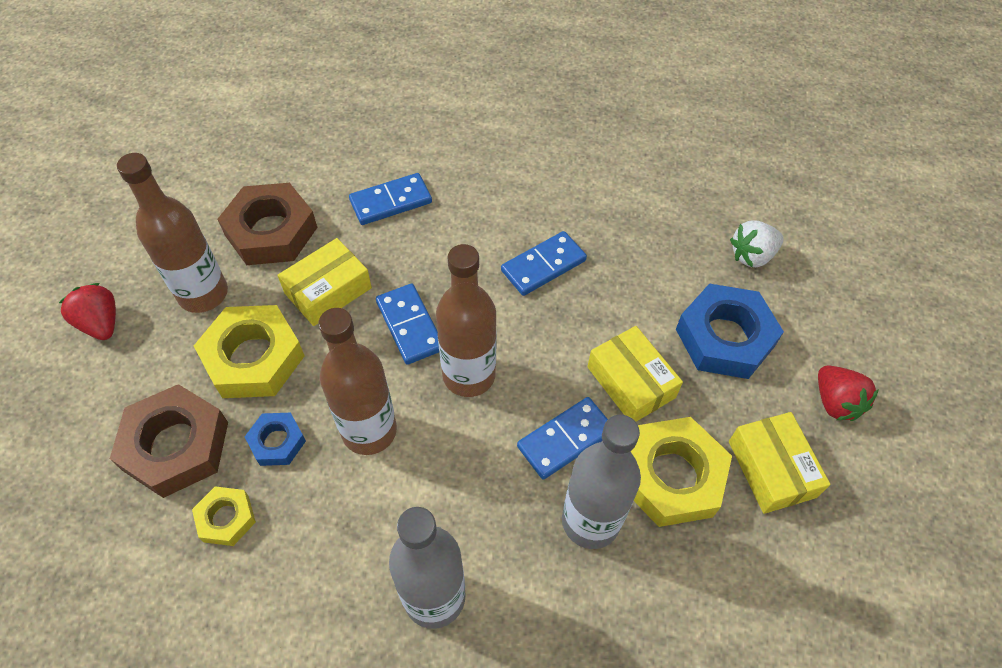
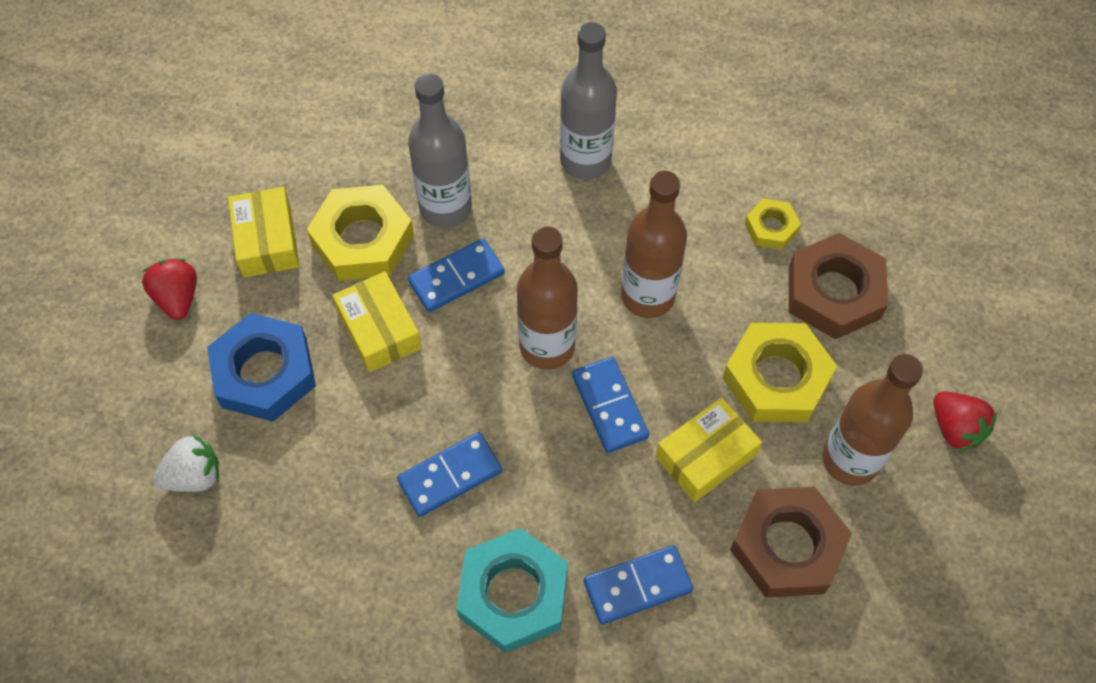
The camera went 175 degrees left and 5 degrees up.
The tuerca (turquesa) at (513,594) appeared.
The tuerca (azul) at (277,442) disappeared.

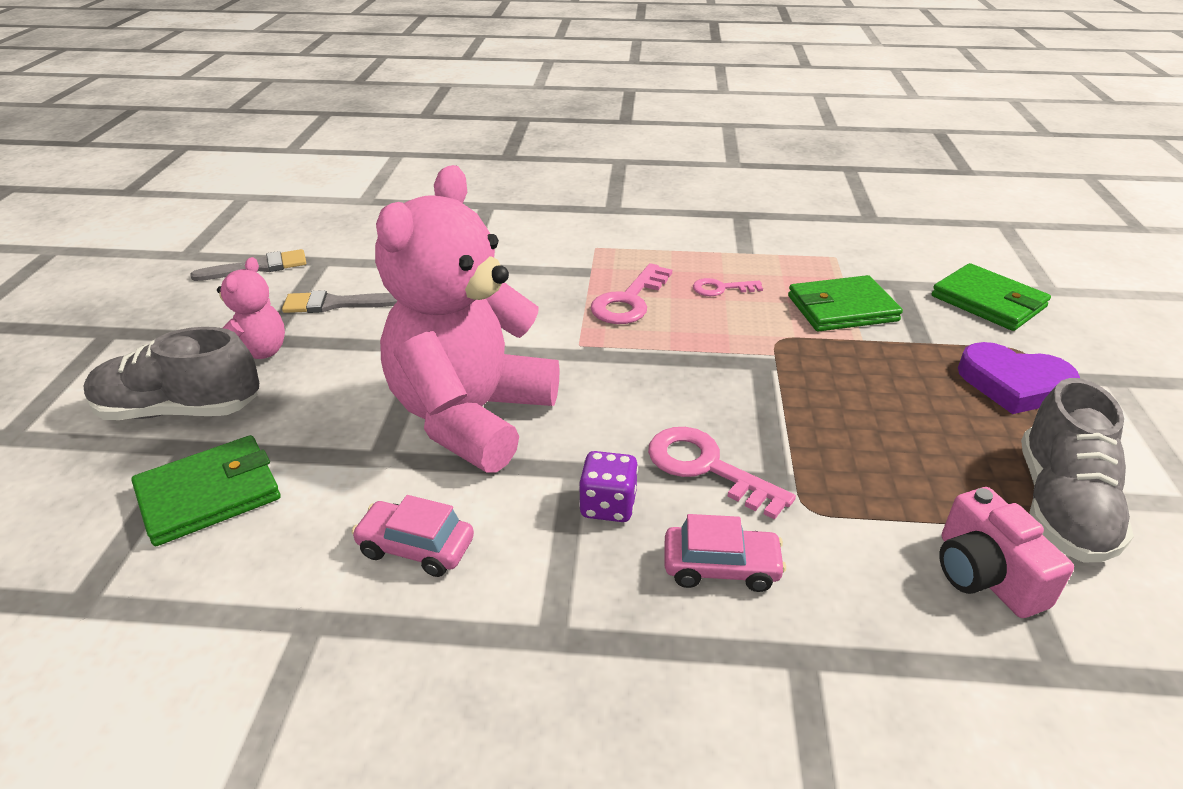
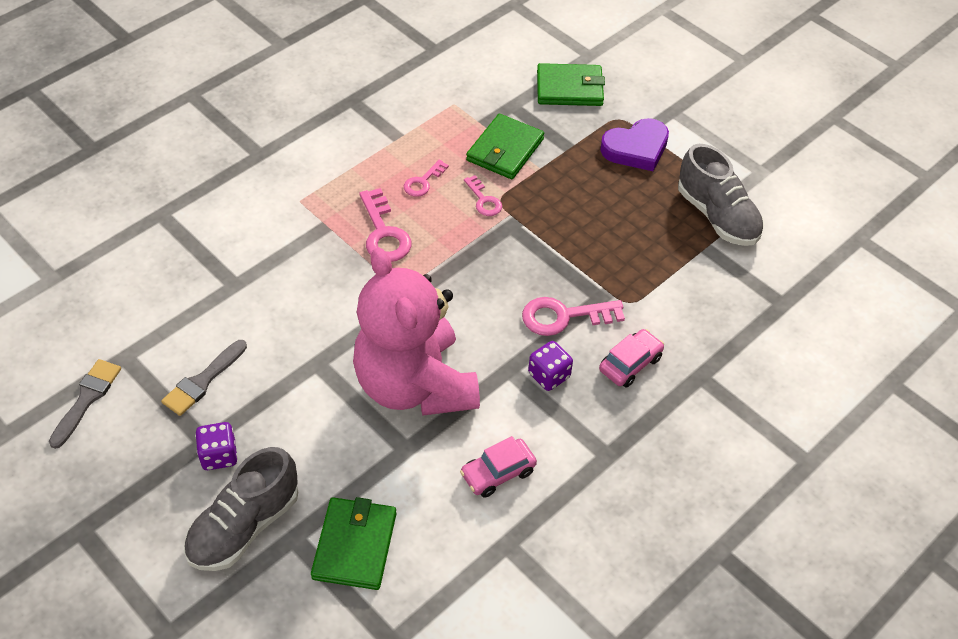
The camera went 50 degrees left and 15 degrees up.
The osito (rosa) at (257,353) was replaced by the dado (morado) at (219,455).
The llave (rosa) at (484,200) appeared.
The cámara (rosa) at (985,575) disappeared.

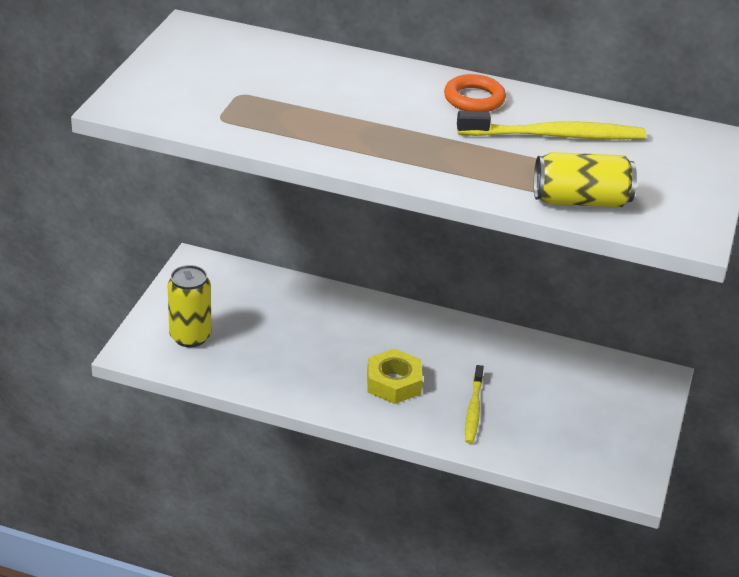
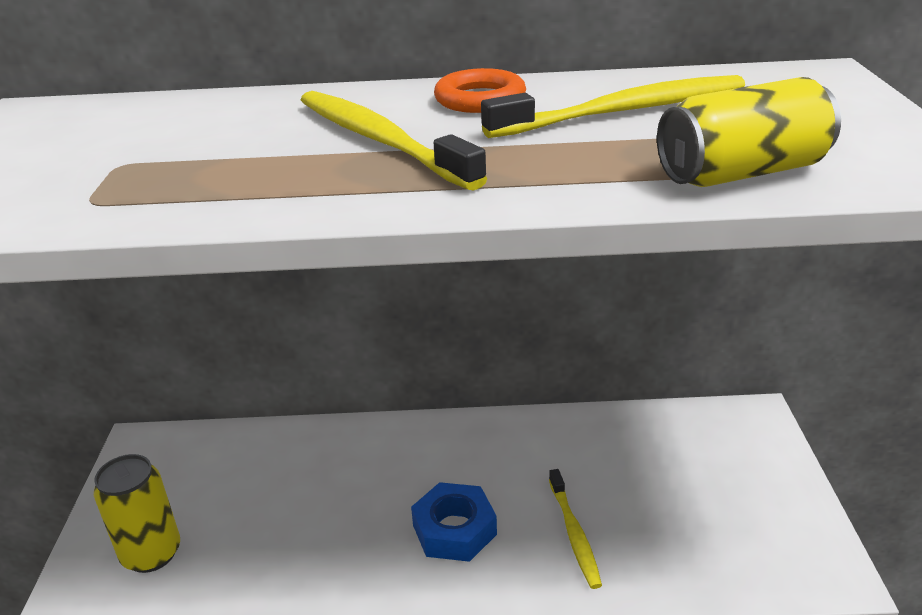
The camera went 15 degrees left and 5 degrees down.
The cepillo de dientes (amarillo) at (380,140) appeared.
The tuerca (amarillo) at (393,383) became the tuerca (azul) at (454,530).

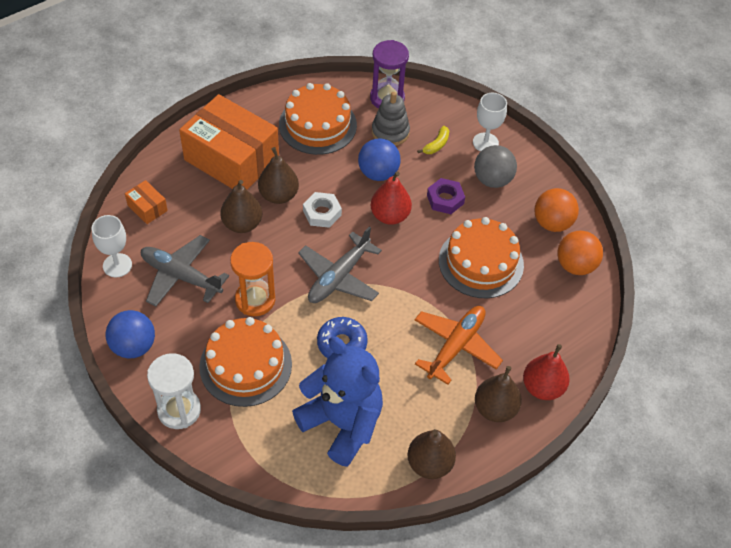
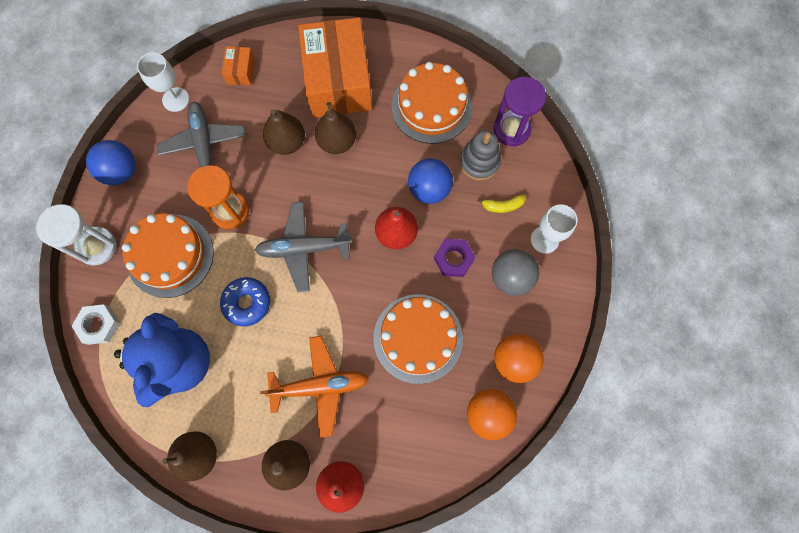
The camera went 50 degrees right and 20 degrees up.
The tuerca (blanco) moved from (322,213) to (99,325).

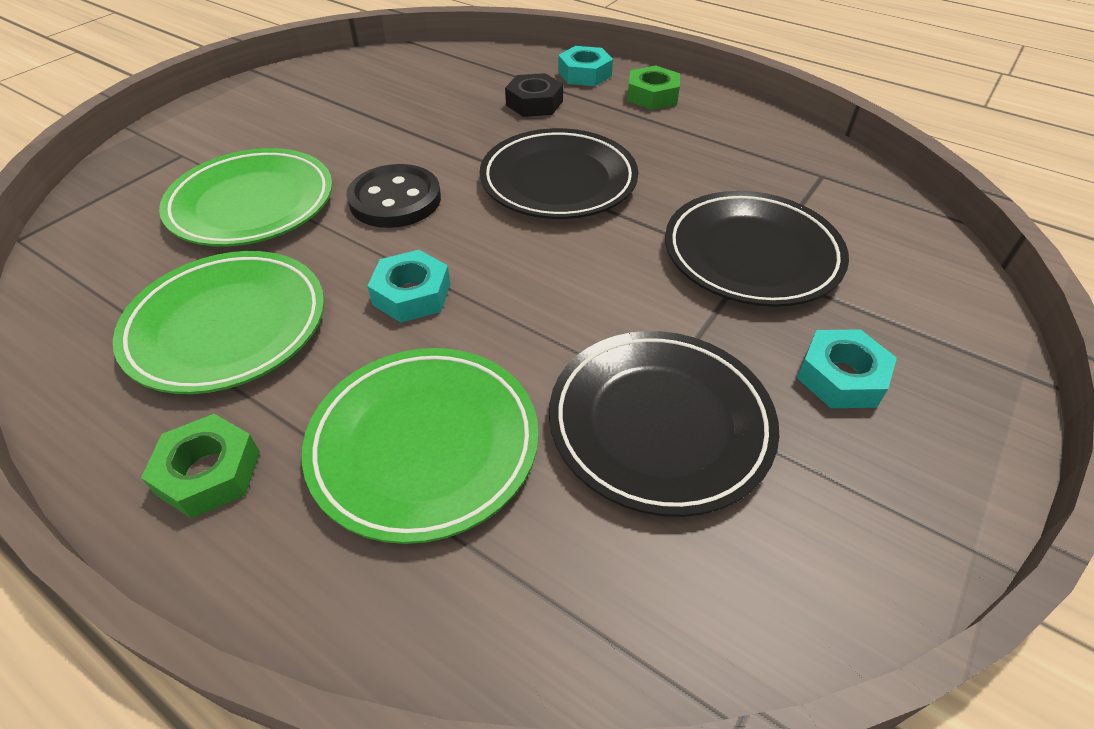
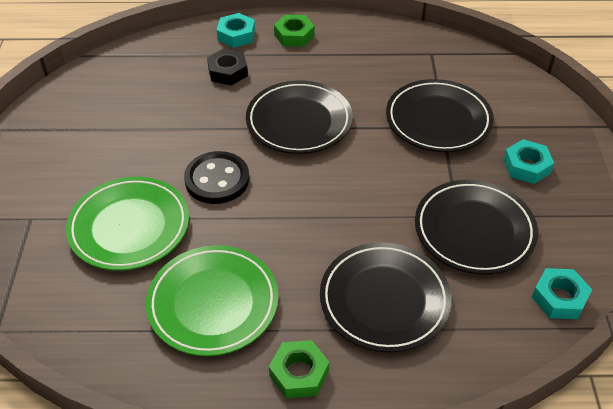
The camera went 35 degrees left and 0 degrees up.
The plato (verde) at (424,445) became the plato (negro) at (384,300).
The tuerca (turquesa) moved from (412,294) to (559,298).

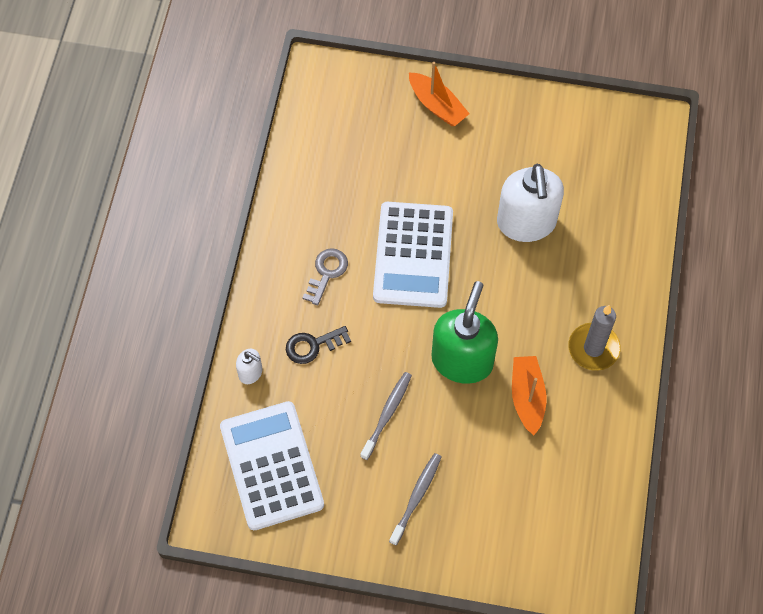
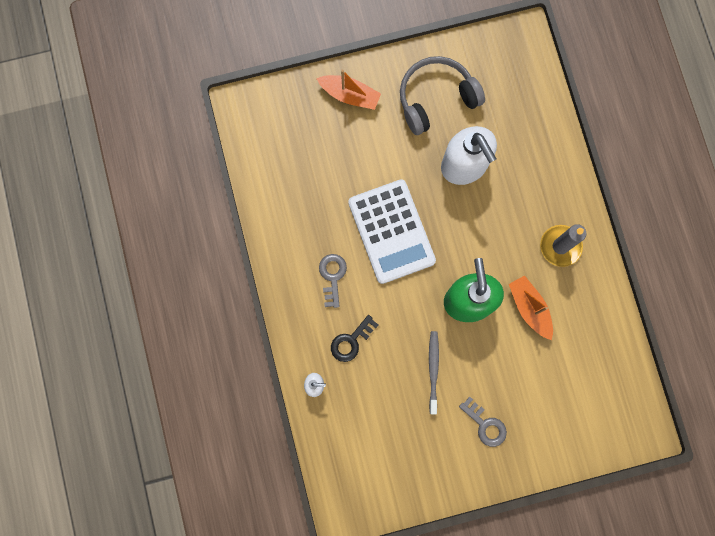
The camera went 25 degrees left and 15 degrees up.
The auriculares (gris) at (436,99) appeared.
The cepillo de dientes (gris) at (416,497) was replaced by the llave (gris) at (485,425).
The calculadora (blanco) at (271,465) disappeared.

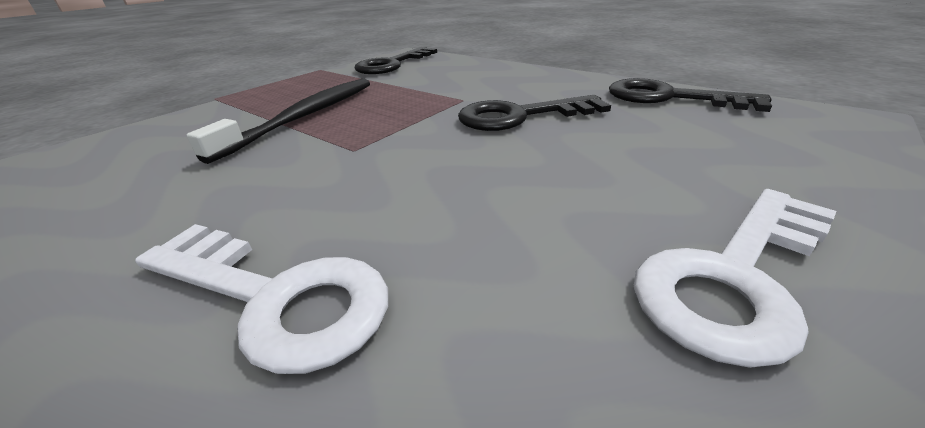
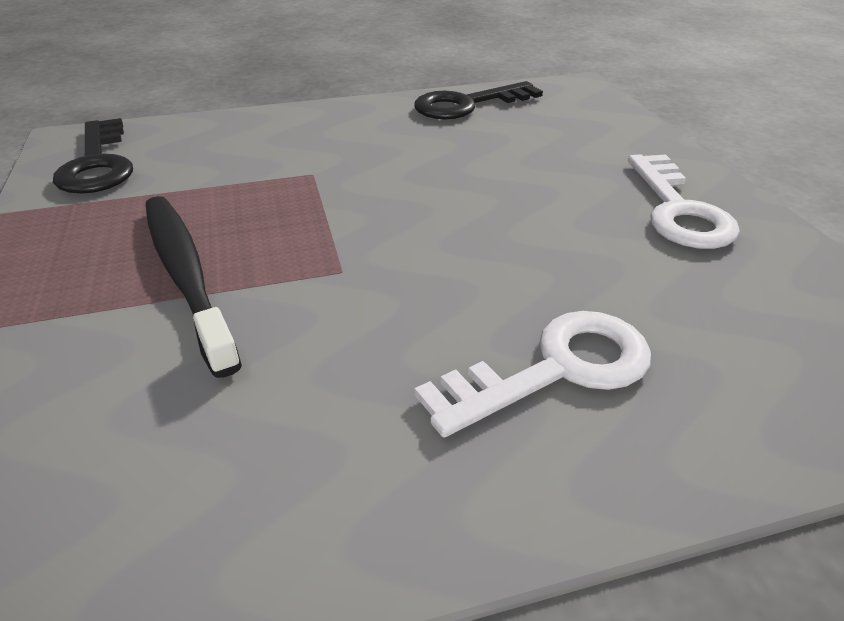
The camera went 55 degrees left and 5 degrees up.
The llave (negro) at (520,116) disappeared.

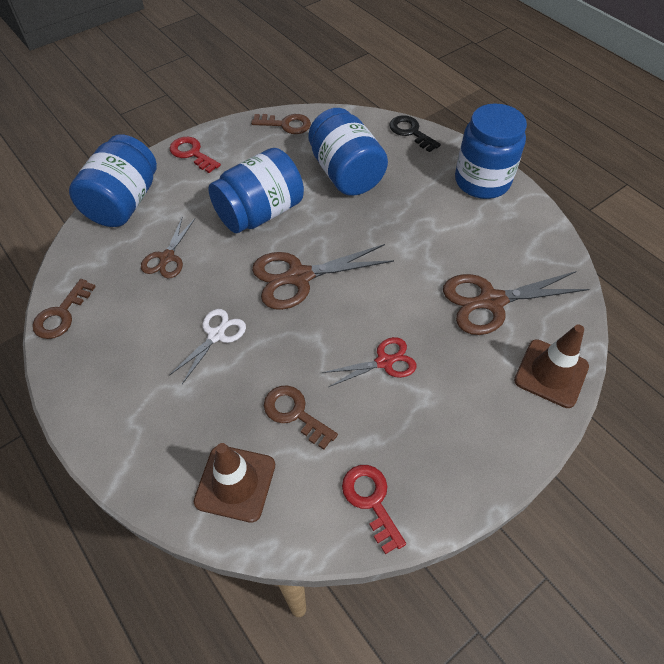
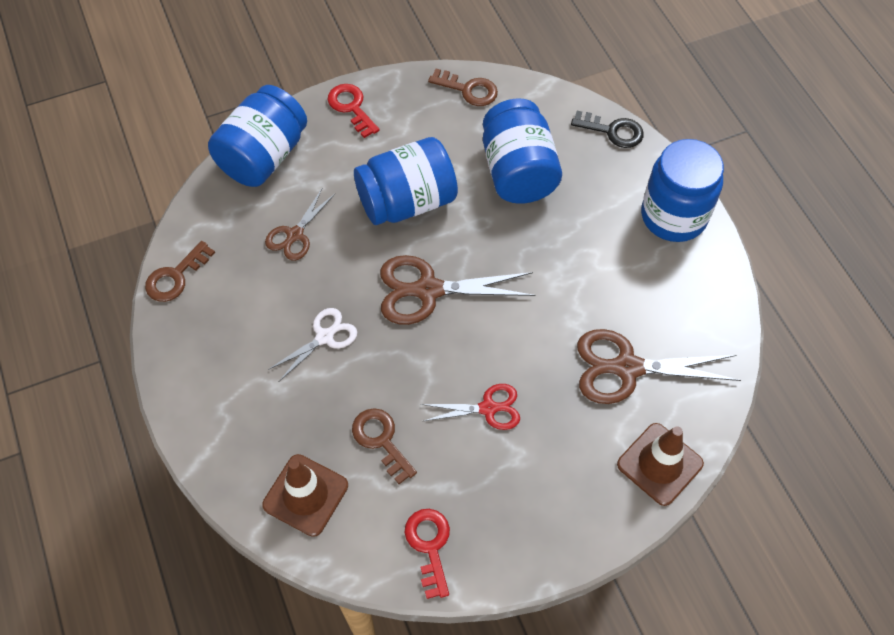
The camera went 15 degrees right and 5 degrees up.
The llave (negro) at (411,132) turned 135 degrees clockwise.

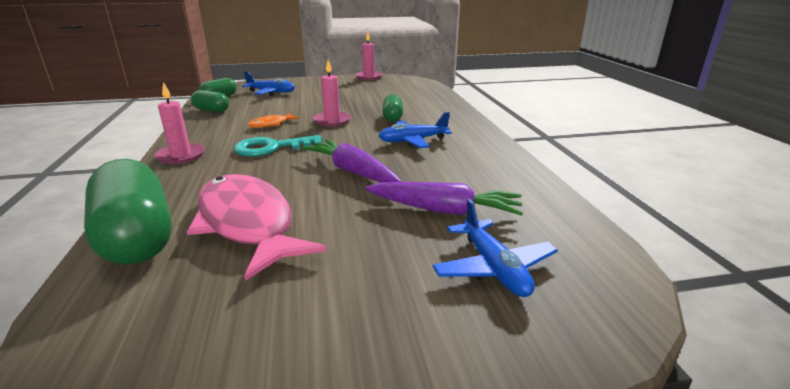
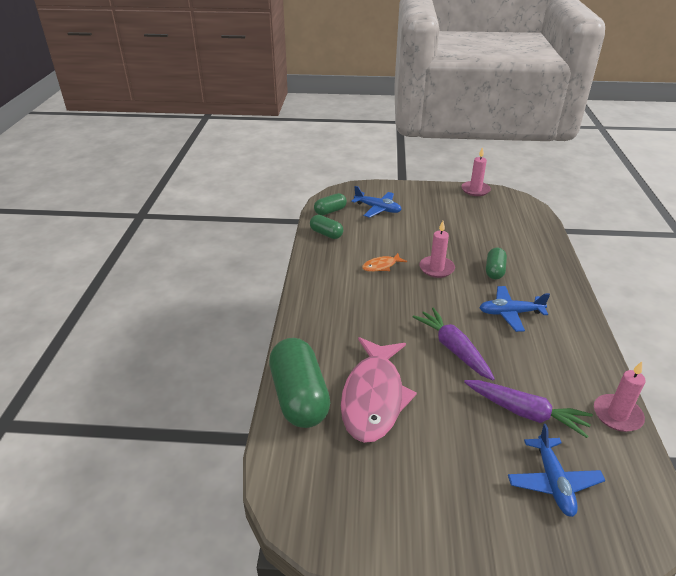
The camera went 15 degrees right and 10 degrees up.
The pez (rosa) at (247,223) turned 150 degrees counterclockwise.
The vela (rosa) moved from (181,156) to (617,415).
The llave (turquesa) at (271,148) disappeared.

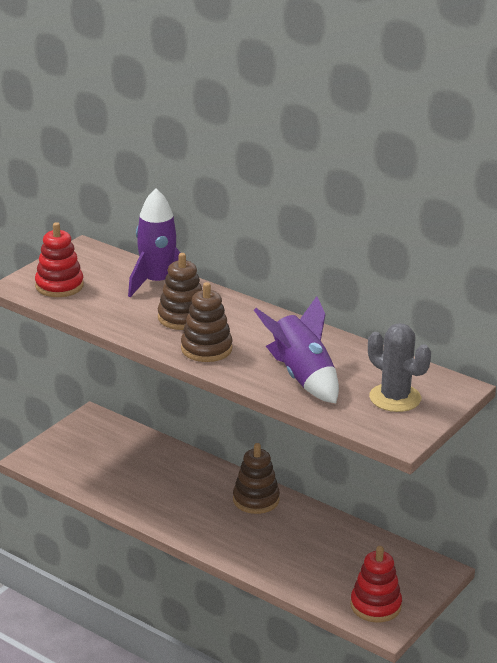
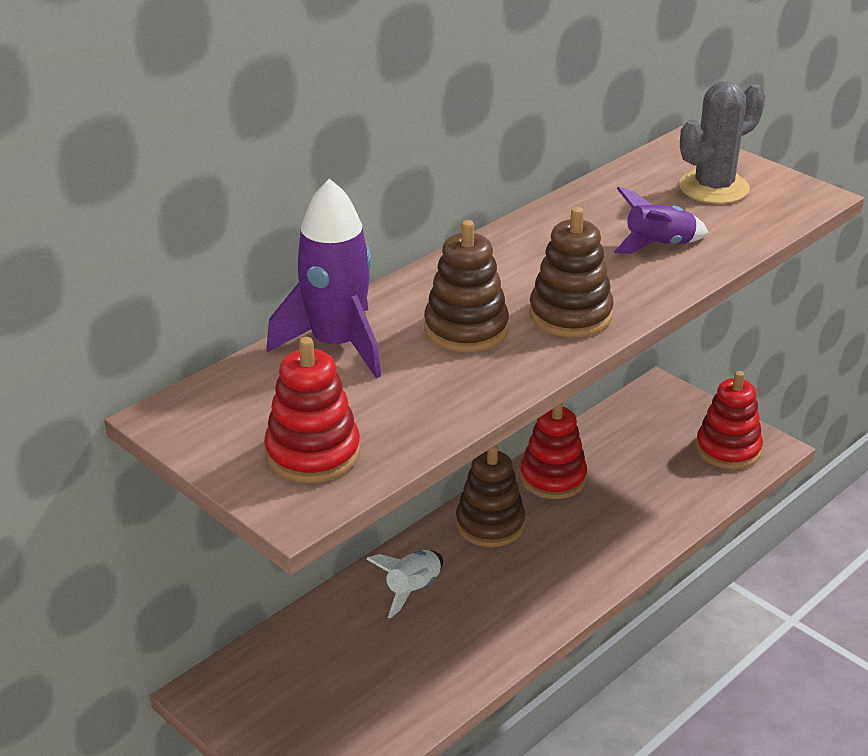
The camera went 80 degrees left and 5 degrees up.
The cohete (blanco) at (412,590) appeared.
The juguete apilable (rojo) at (553,478) appeared.
The cohete (morado) at (302,377) changed to 0.60 times the size.

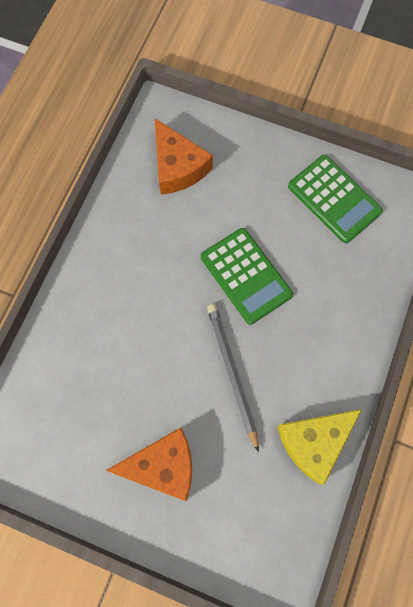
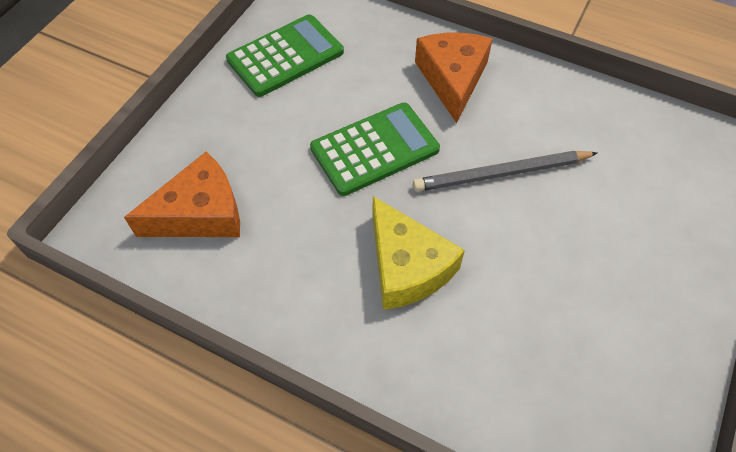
The camera went 85 degrees left and 15 degrees down.
The queso (amarillo) moved from (314,442) to (407,266).
The queso (naranja) moved from (163,465) to (452,79).

